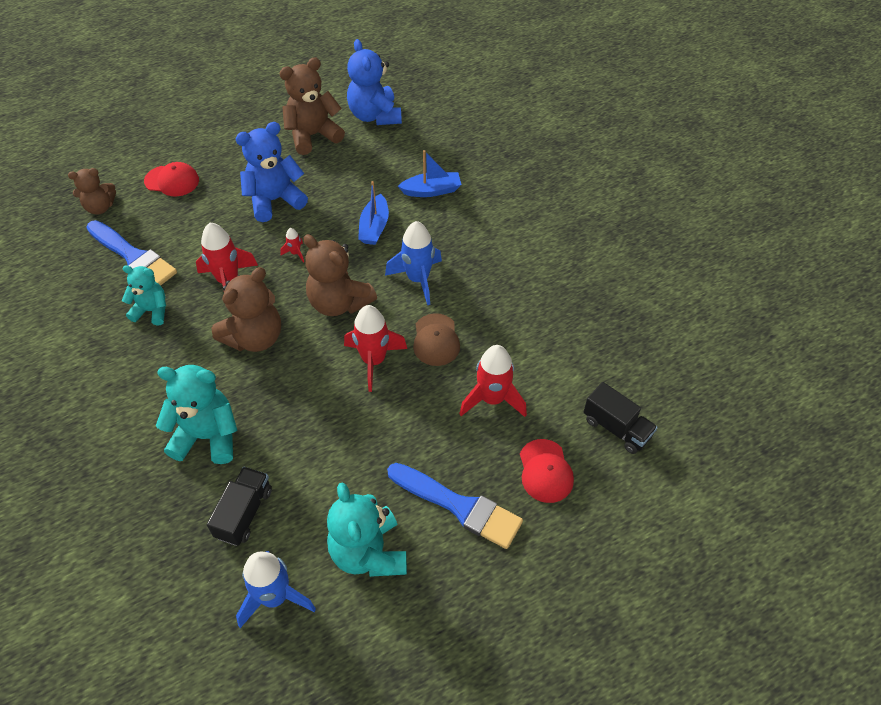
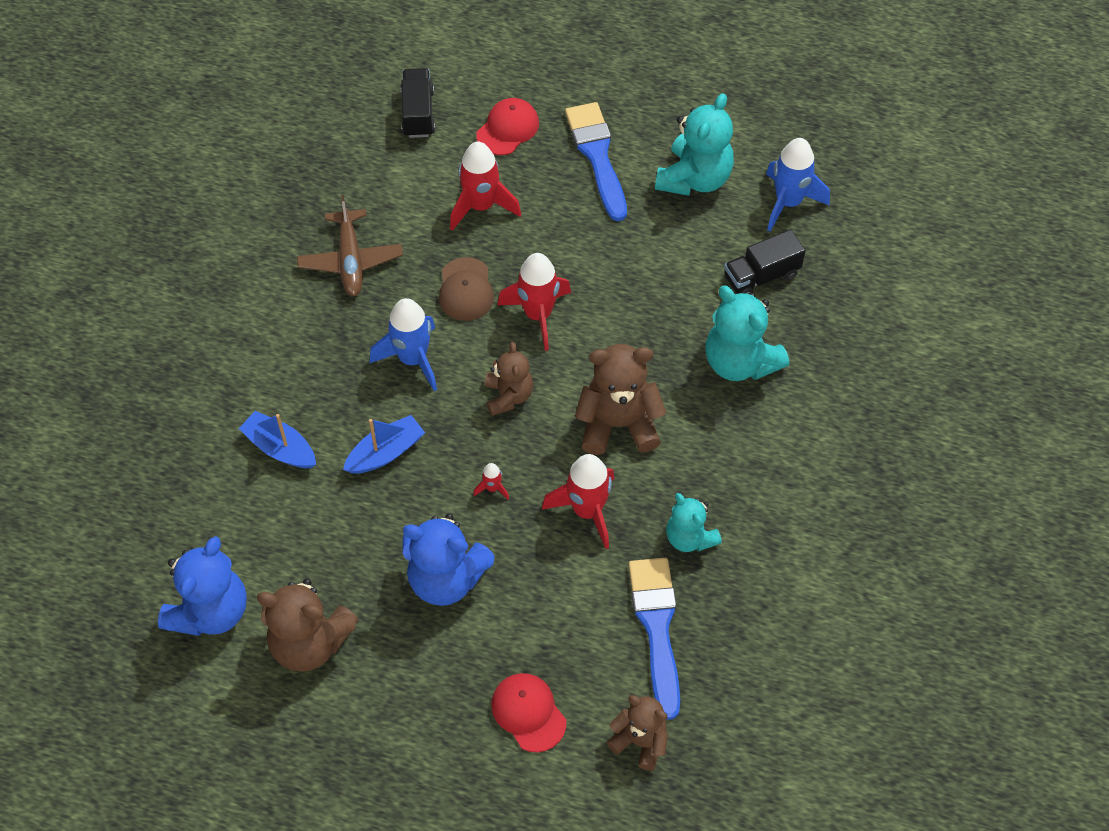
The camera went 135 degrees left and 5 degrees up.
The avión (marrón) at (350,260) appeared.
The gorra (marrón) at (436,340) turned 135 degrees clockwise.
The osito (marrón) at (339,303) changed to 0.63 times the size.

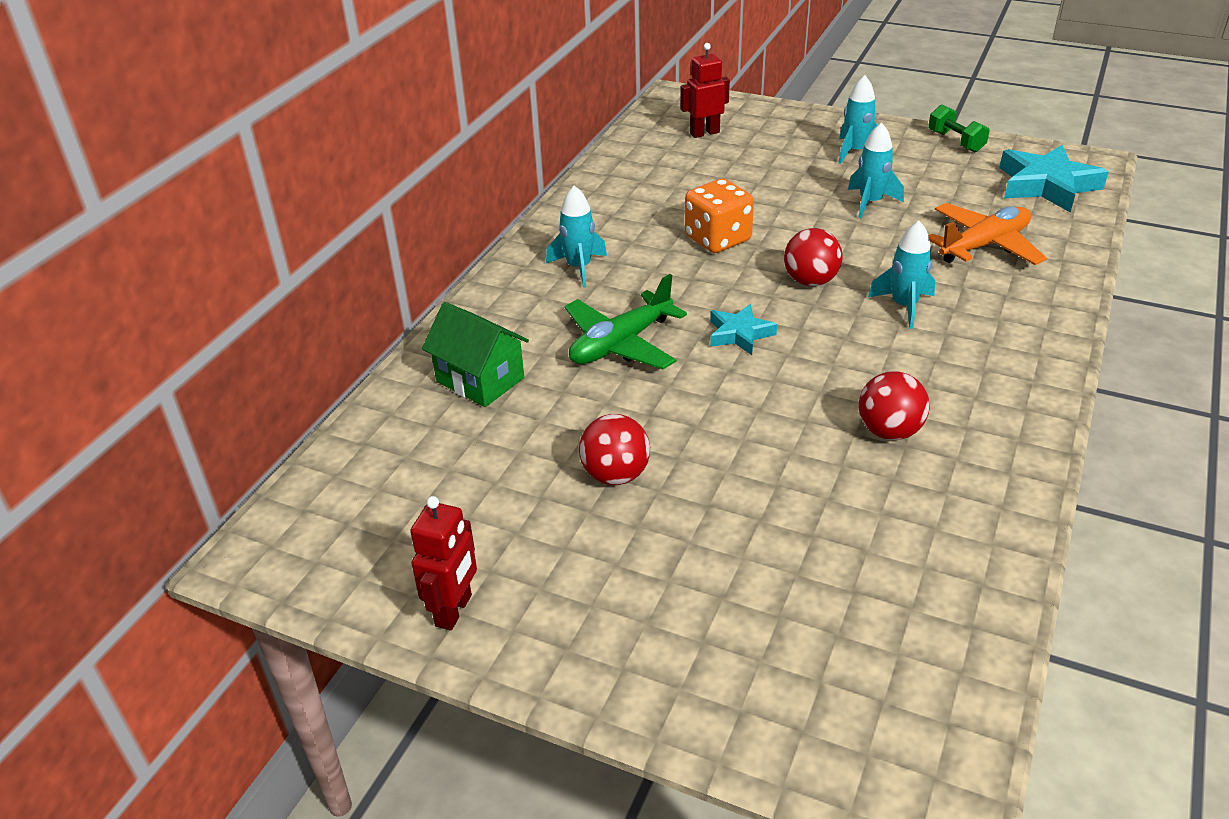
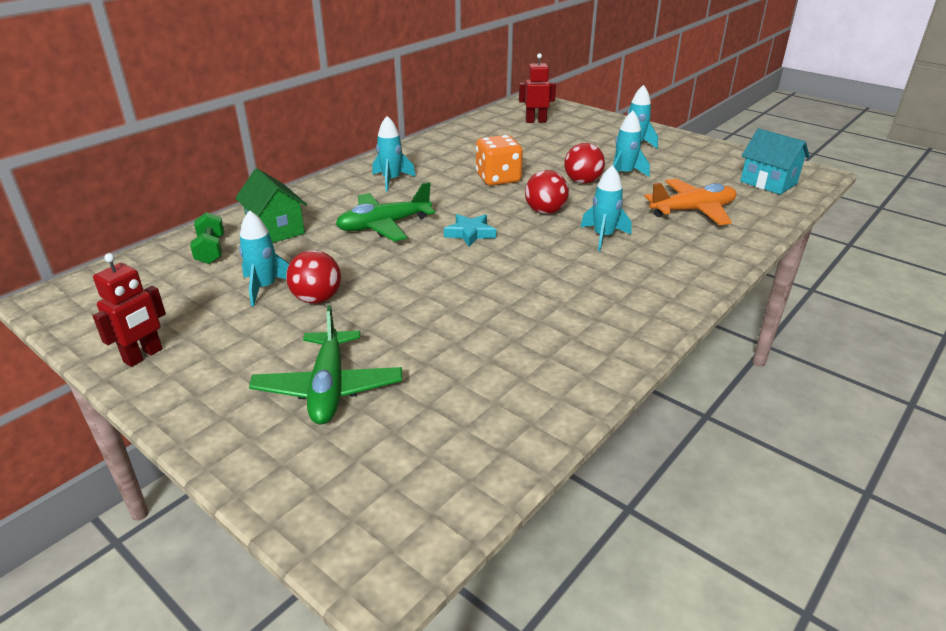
The camera went 15 degrees right and 5 degrees down.
The mancuerna (verde) moved from (955,142) to (211,250).
The cohete (turquesa) at (265,287) appeared.
The avión (verde) at (329,388) appeared.
The pelota (rojo) moved from (889,431) to (582,182).
The estrella (turquesa) at (1046,185) was replaced by the casa (turquesa) at (768,182).

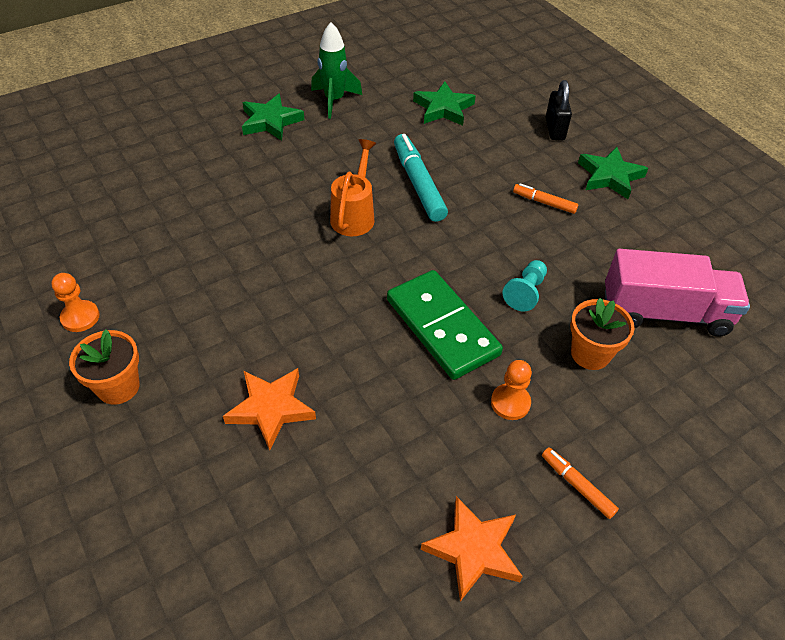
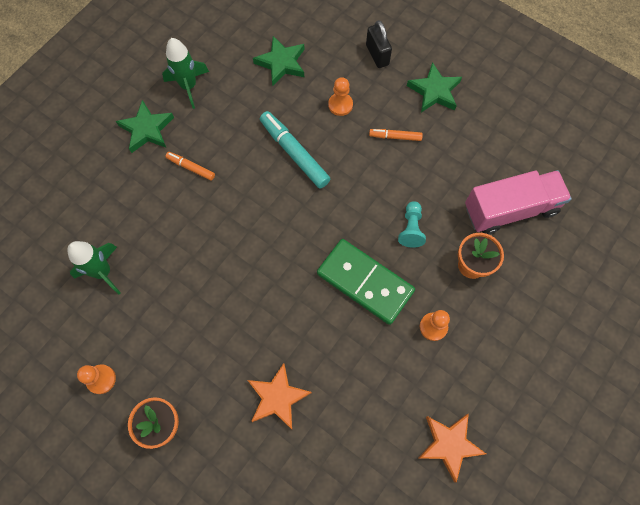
The camera went 20 degrees left and 20 degrees up.
The cohete (verde) at (103,272) appeared.
The rotulador (naranja) moved from (577,485) to (191,168).
The peón (naranja) at (340,105) appeared.
The regadera (naranja) at (354,215) disappeared.

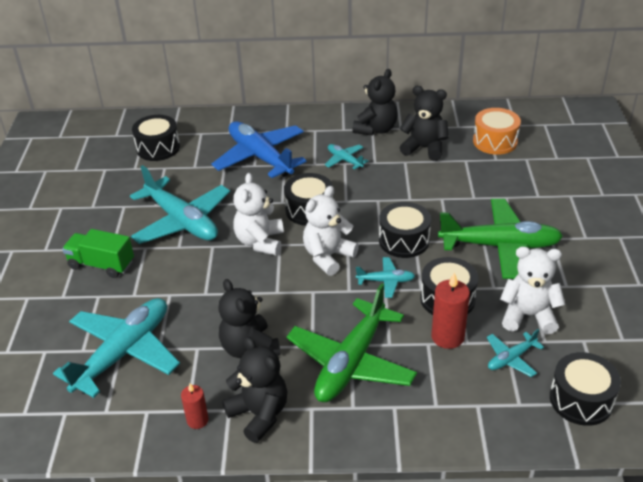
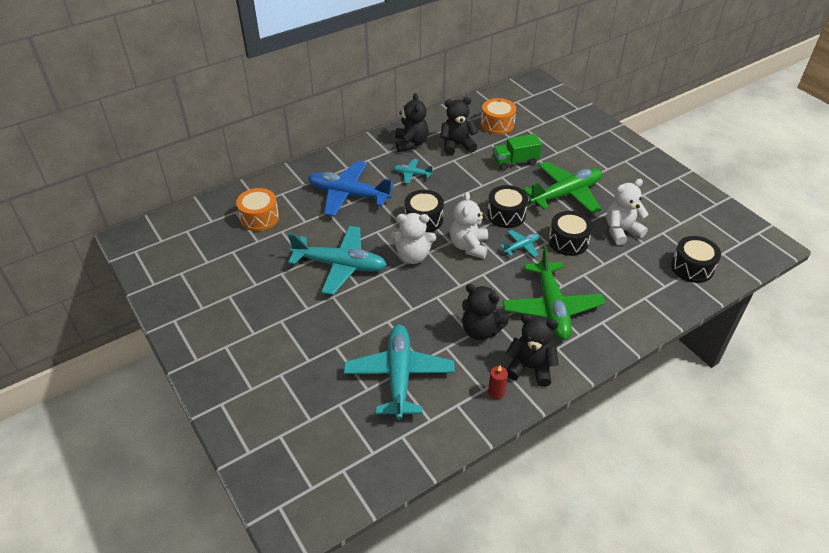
The camera went 35 degrees left and 5 degrees up.
The tambor (negro) at (158,148) became the tambor (naranja) at (259,218).
The osito (blanco) at (260,242) turned 60 degrees counterclockwise.
The camión (verde) moved from (101,265) to (515,162).
The vela (rojo) at (447,337) disappeared.
The avión (turquesa) at (511,358) disappeared.

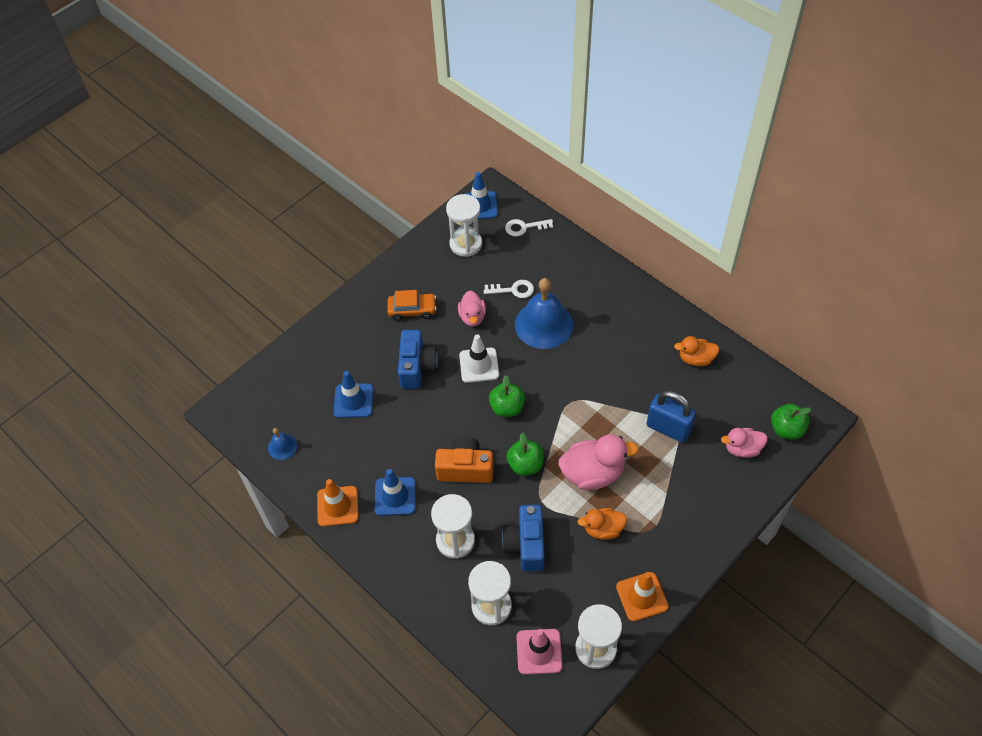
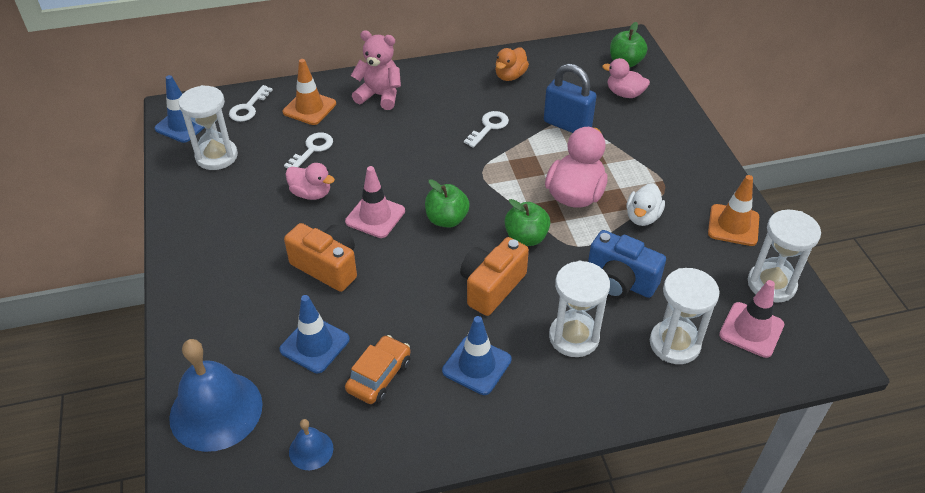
The camera went 60 degrees left and 10 degrees down.
The campana (azul) moved from (543,324) to (216,410).
The cono de tráfico (naranja) moved from (337,506) to (309,108).
The cámara (azul) at (417,367) became the cámara (naranja) at (327,267).
The cono de tráfico (blanco) at (479,365) became the cono de tráfico (rosa) at (375,216).
The coche (naranja) moved from (412,310) to (379,376).
The osito (rosa) at (379,96) appeared.
The llave (blanco) at (489,127) appeared.
The candado (azul) at (668,428) turned 60 degrees clockwise.
The pato (rosa) at (742,449) turned 90 degrees clockwise.
The pato (naranja) at (603,529) became the pato (blanco) at (642,217).

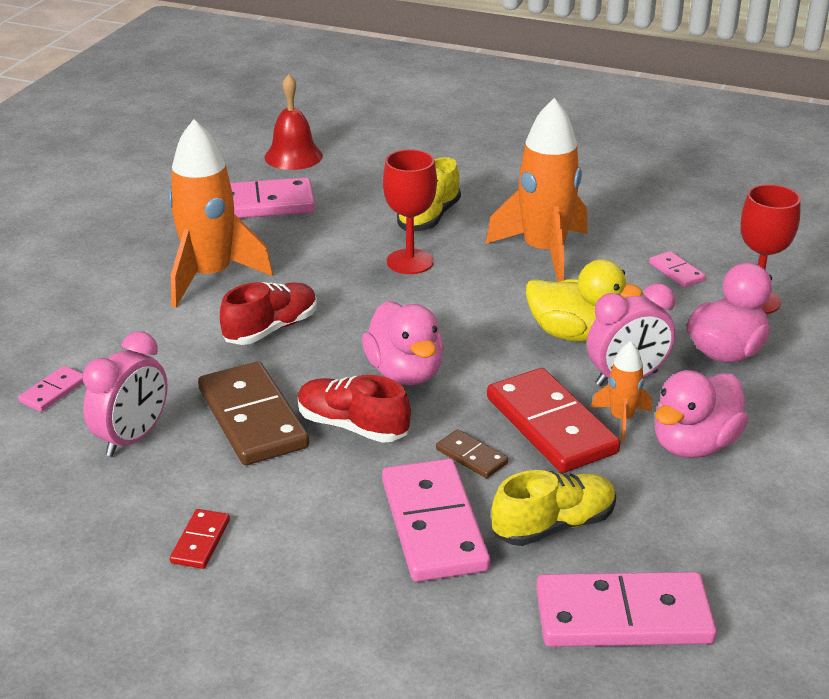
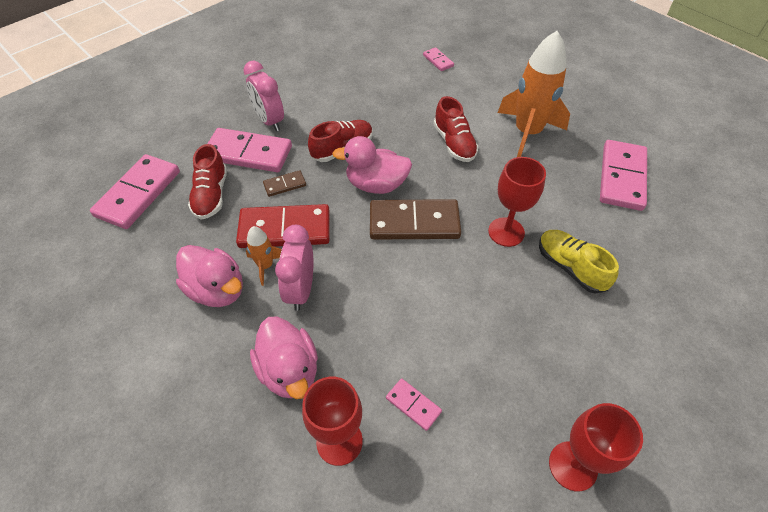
The camera went 115 degrees right and 20 degrees up.
The pato (rosa) at (694,445) turned 150 degrees clockwise.
The zapato (amarillo) at (553,525) became the zapato (rojo) at (211,195).
The despertador (rosa) moved from (132,438) to (269,121).
The ficha de dominó (marrón) moved from (253,418) to (414,223).
The ficha de dominó (rosa) at (676,272) turned 45 degrees clockwise.
The copa (rojo) at (573,466) appeared.
The ficha de dominó (rojo) at (200,541) disappeared.
The campana (rojo) at (293,156) disappeared.
The cohete (naranja) at (544,252) disappeared.
The pato (amarillo) at (574,334) disappeared.

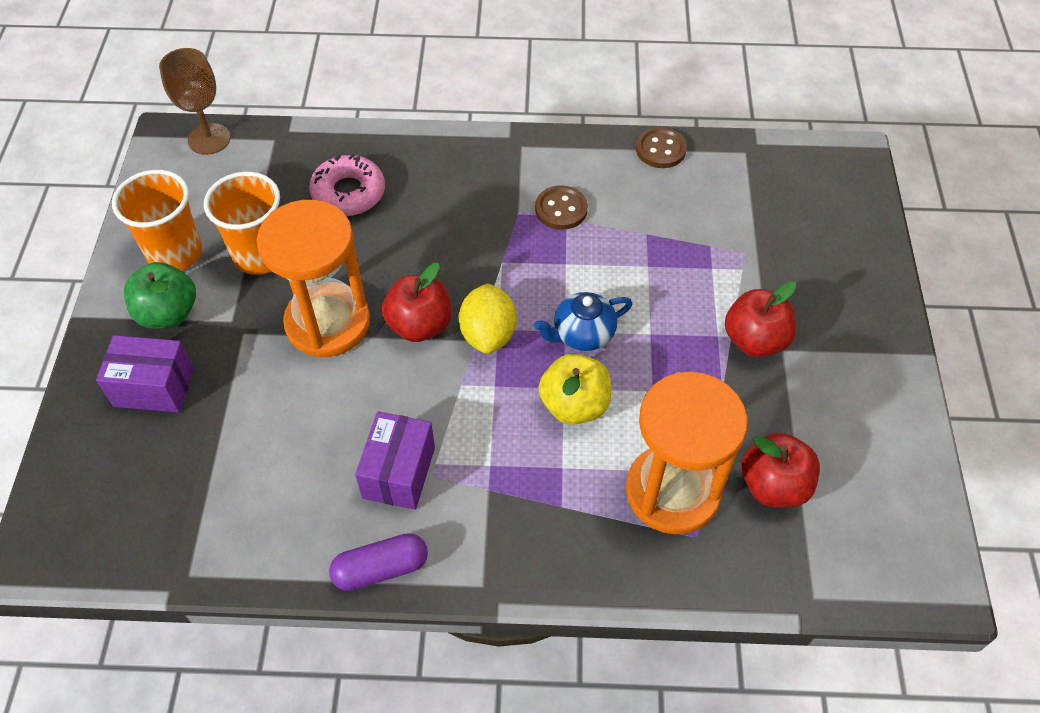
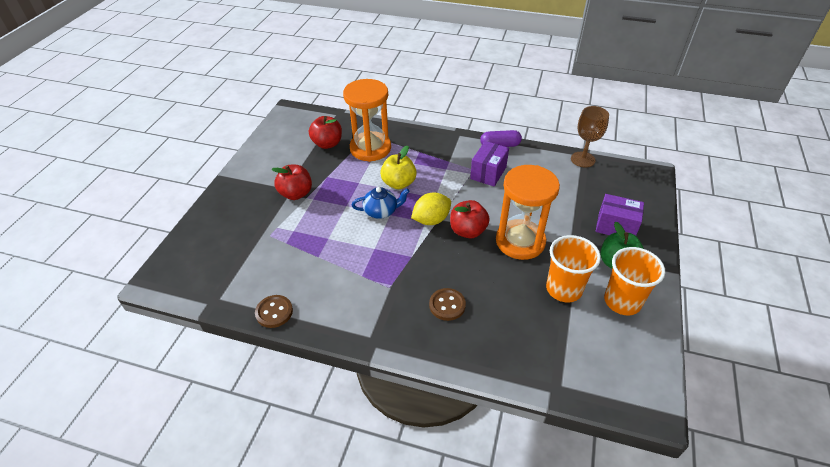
The camera went 165 degrees left and 10 degrees down.
The limón (amarillo) at (488,334) turned 45 degrees clockwise.
The botón (marrón) moved from (561,209) to (447,305).
The copa (marrón) moved from (209,139) to (583,159).
The rosquilla (rosa) at (348,193) disappeared.

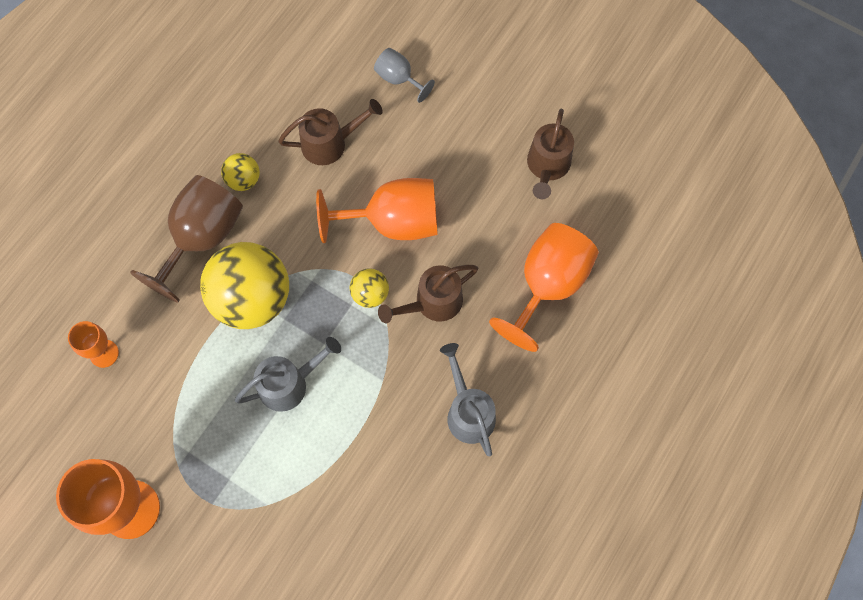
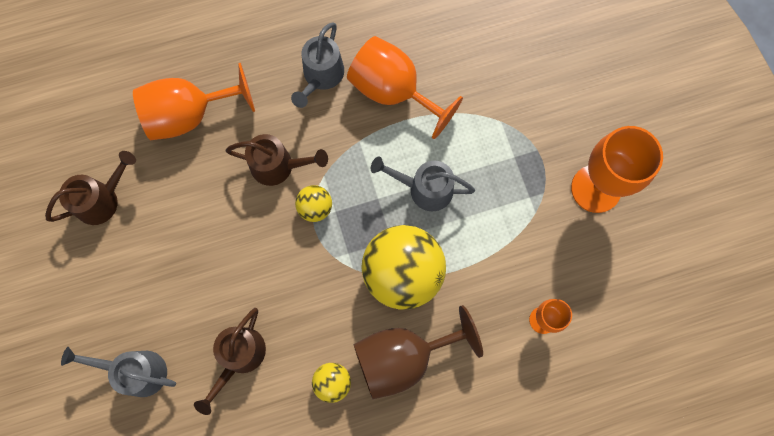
The camera went 140 degrees left and 5 degrees up.
The copa (gris) at (399,79) was replaced by the regadera (gris) at (136,371).
The regadera (marrón) at (331,143) turned 90 degrees counterclockwise.
The copa (naranja) moved from (393,222) to (393,92).

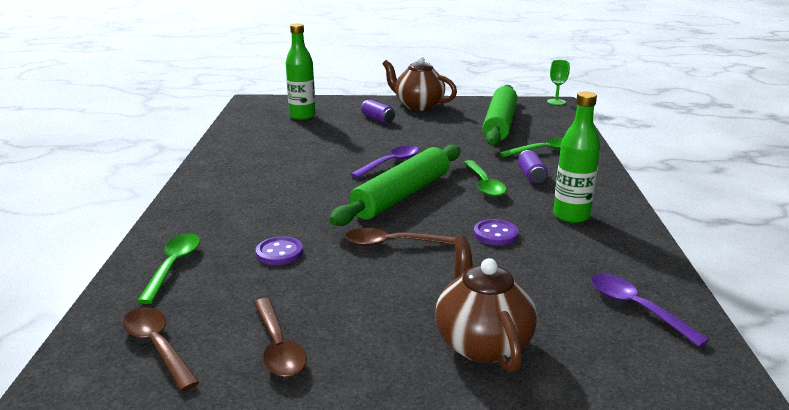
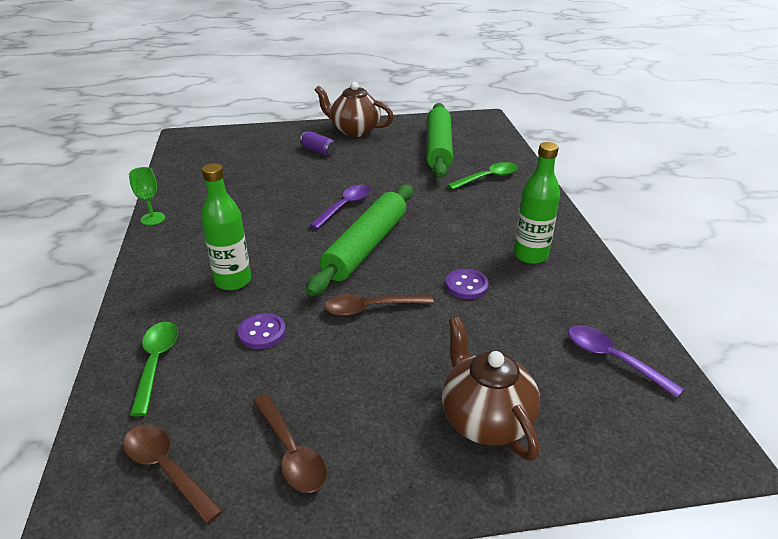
The camera went 10 degrees left and 10 degrees up.
The copa (verde) moved from (556,102) to (153,219).
The botella (verde) moved from (302,116) to (233,281).
The cuchara (verde) at (484,185) disappeared.
The lata (morado) at (531,175) disappeared.

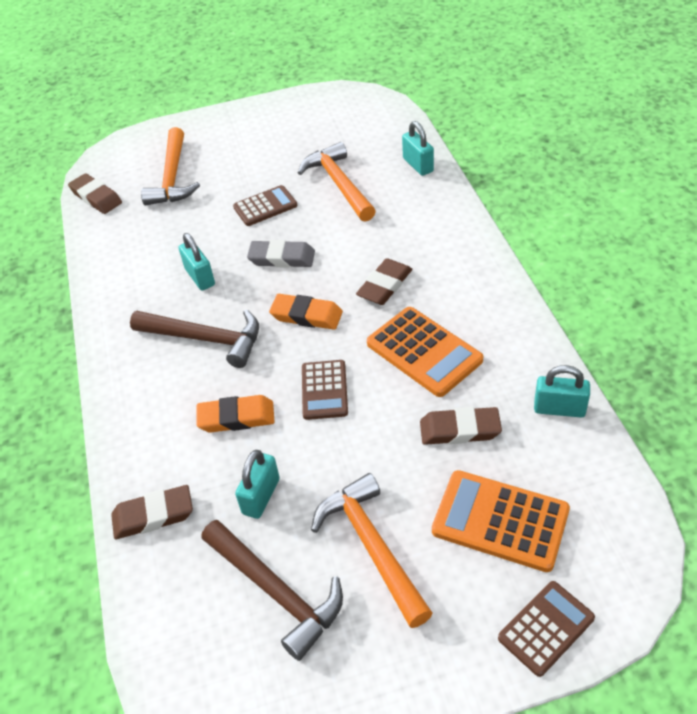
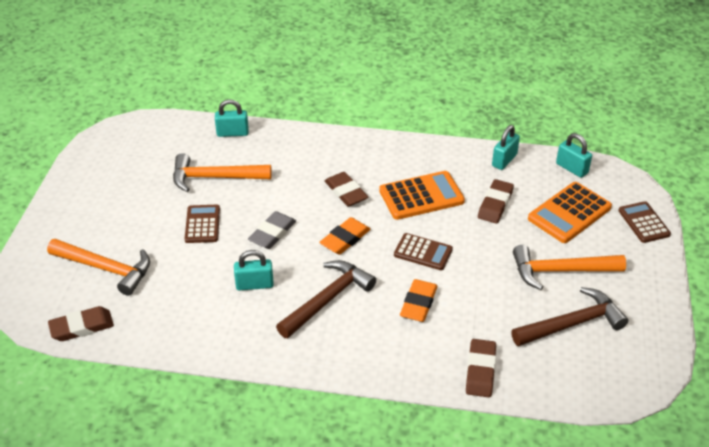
The camera went 70 degrees left and 5 degrees down.
The candado (turquesa) moved from (261,496) to (571,168).

